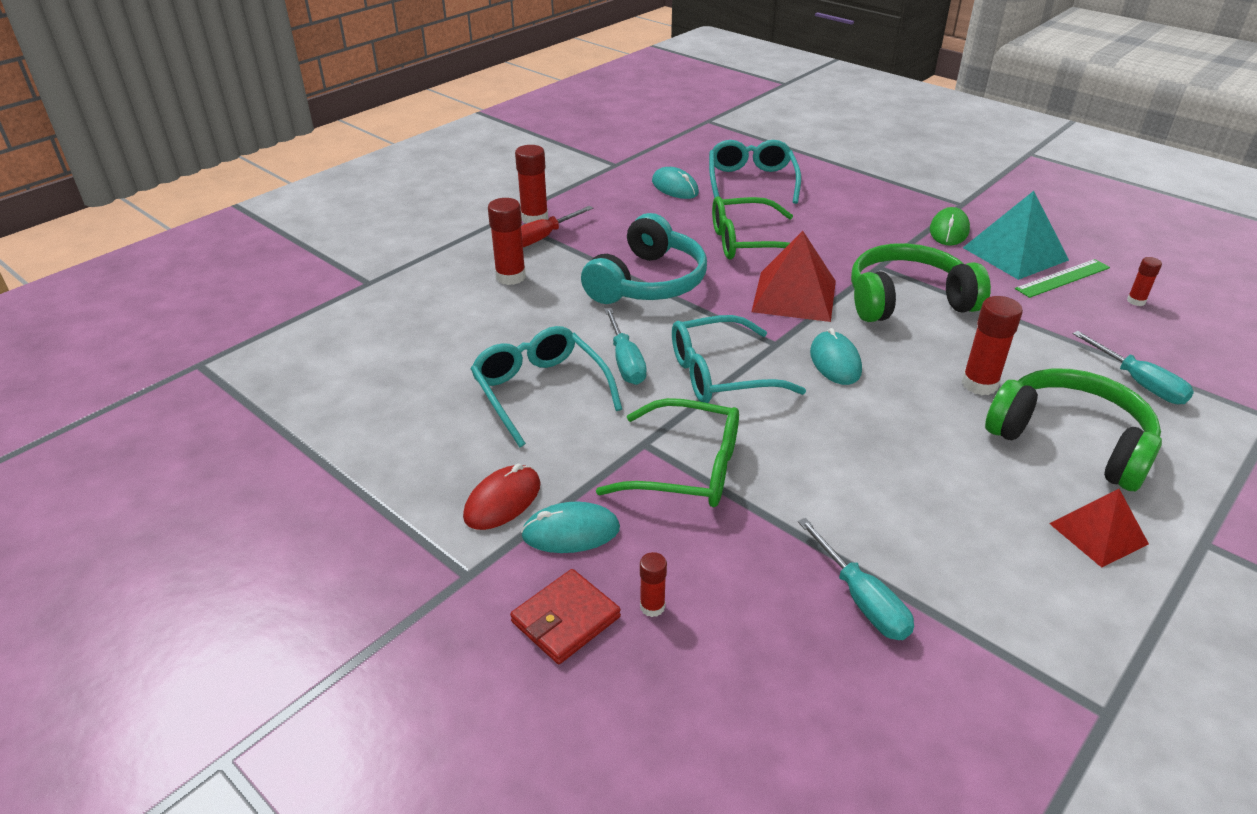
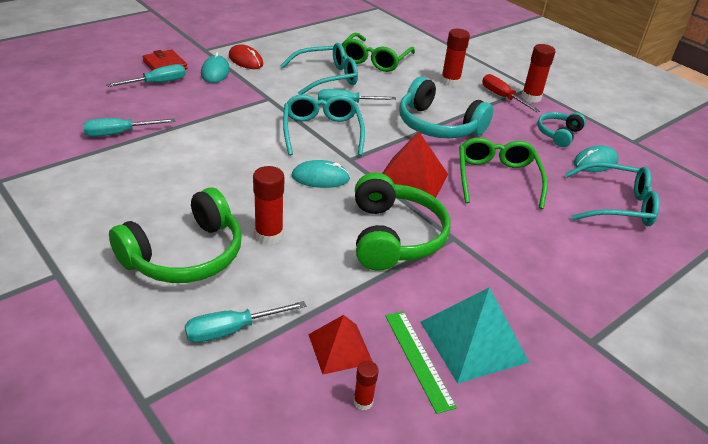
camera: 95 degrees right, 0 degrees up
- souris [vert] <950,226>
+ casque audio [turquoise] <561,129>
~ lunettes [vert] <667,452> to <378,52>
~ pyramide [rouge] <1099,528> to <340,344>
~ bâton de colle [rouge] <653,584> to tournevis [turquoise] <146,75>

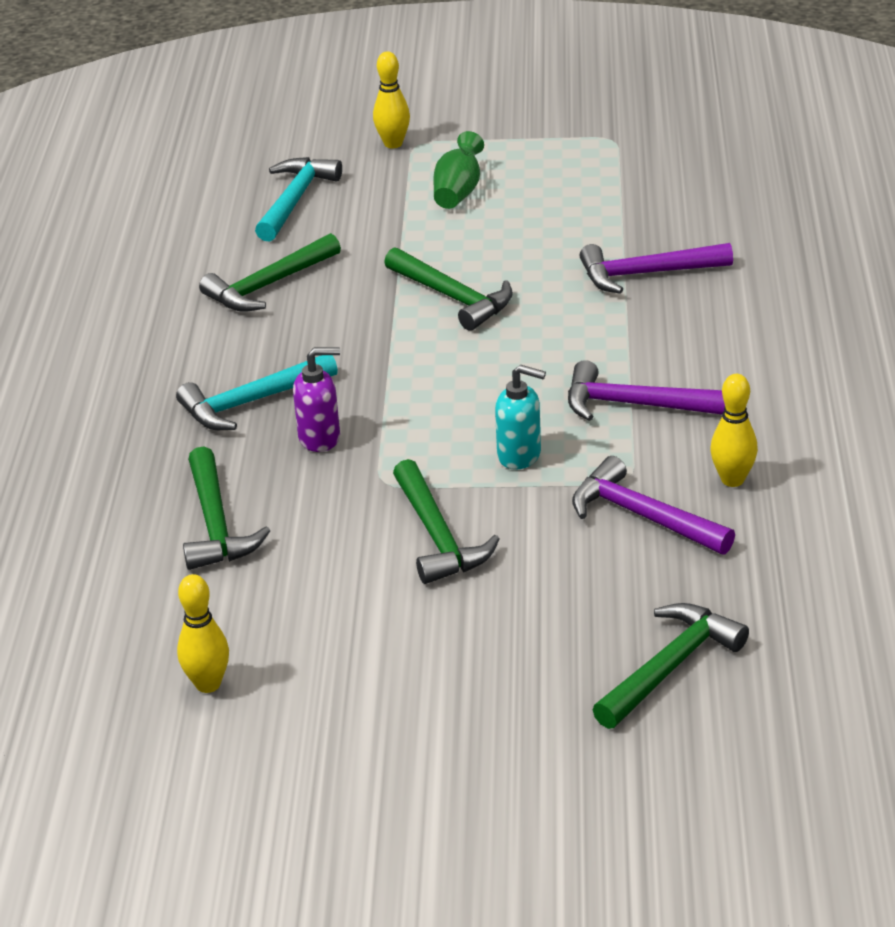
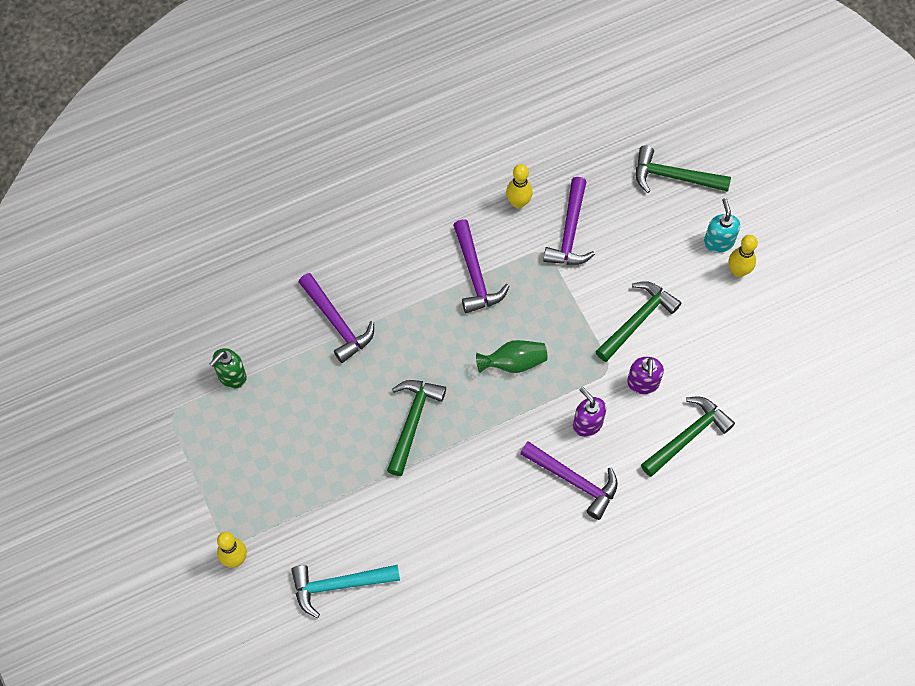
camera: 120 degrees left, 30 degrees up
- marteau [vert] <270,272>
+ distributeur de savon [vert] <228,368>
+ distributeur de savon [violet] <645,375>
~ quille [jaune] <203,633> to <743,256>
~ vase [vert] <458,170> to <512,356>
~ distributeur de savon [turquoise] <520,417> to <722,225>
~ marteau [turquoise] <257,392> to marteau [violet] <569,480>

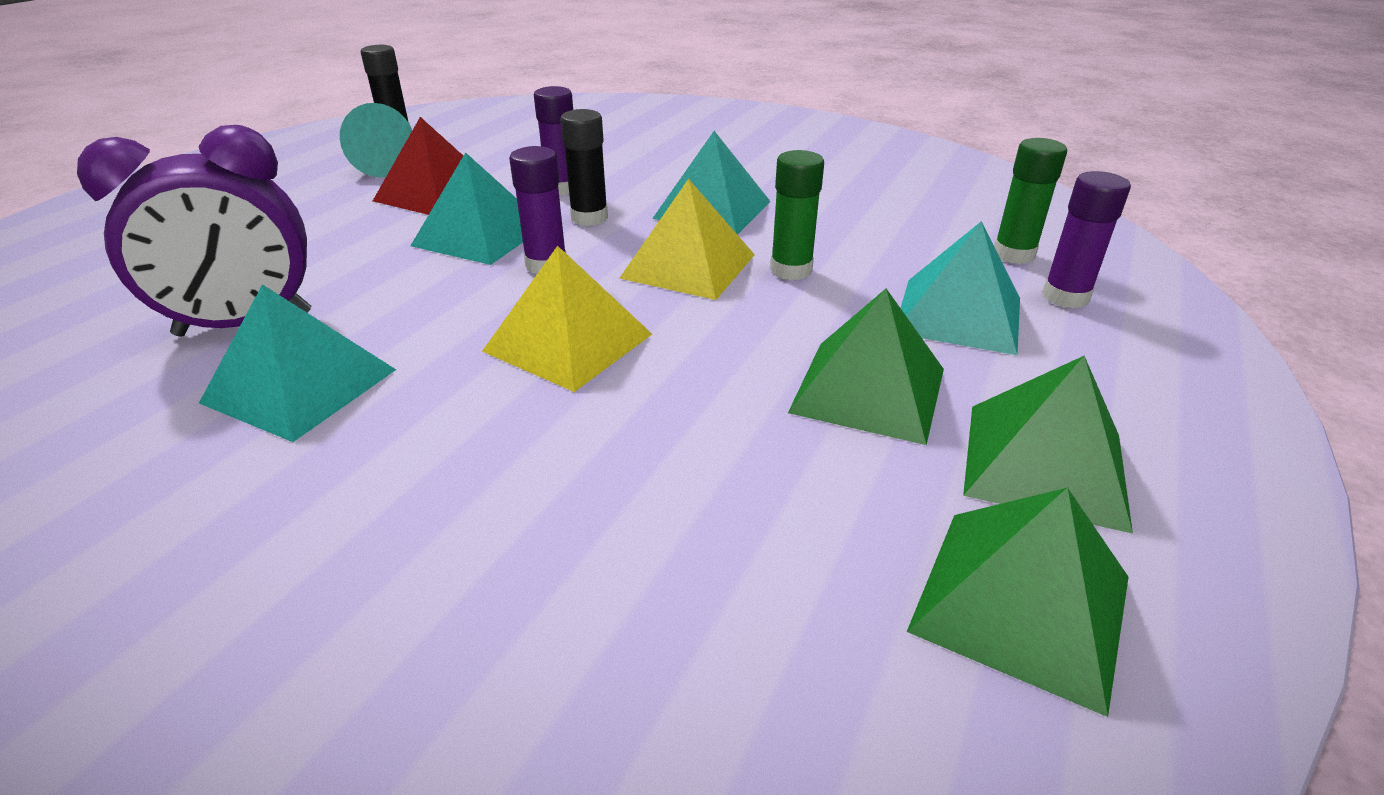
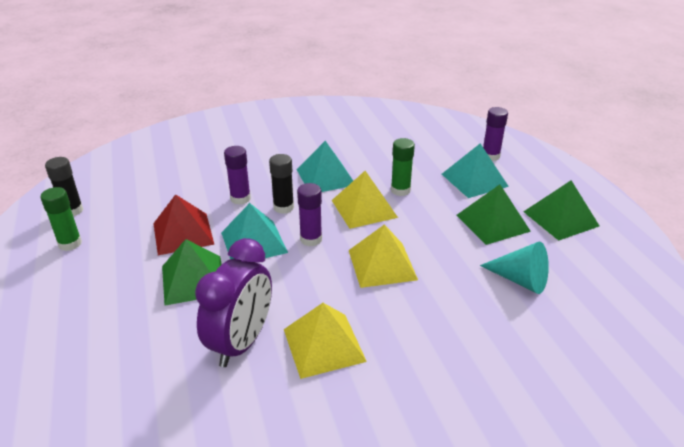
camera: 45 degrees left, 0 degrees up
~ cône [turquoise] <376,140> to <514,267>
~ pyramide [vert] <1018,602> to <192,272>
~ bâton de colle [vert] <1030,201> to <61,219>
~ pyramide [turquoise] <297,363> to pyramide [jaune] <325,341>

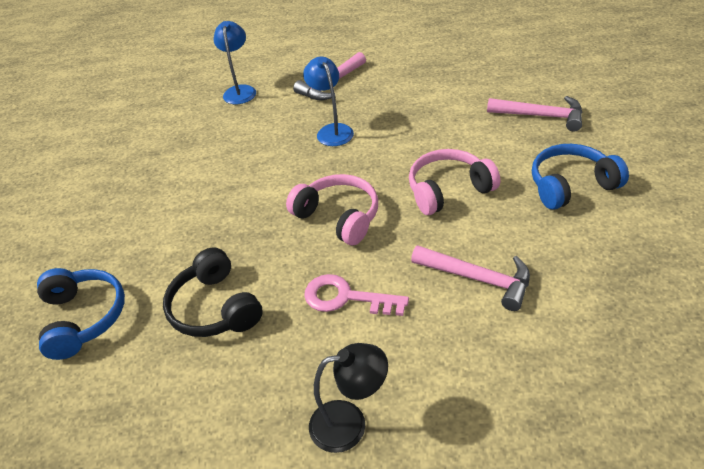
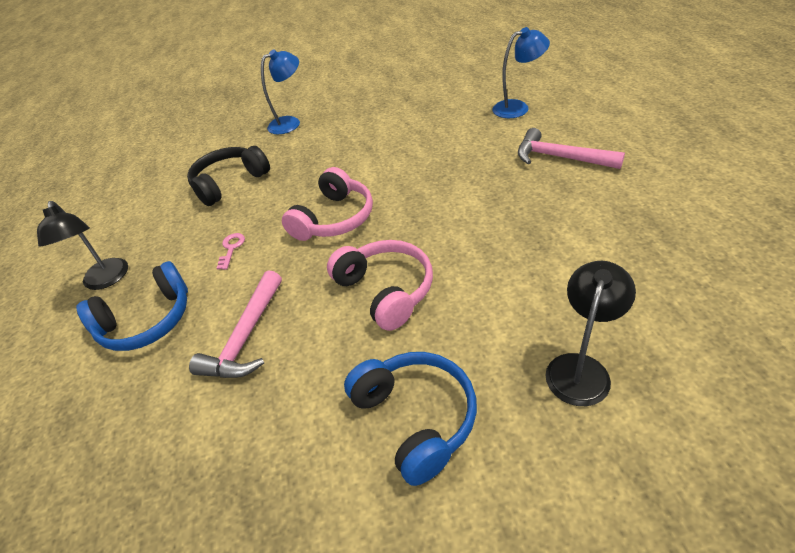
camera: 80 degrees right, 0 degrees up
~ casque audio [bleu] <81,314> to <132,306>
~ lampe [bleu] <328,101> to <280,91>
~ marteau [rose] <535,114> to lampe [noir] <591,333>
~ clé [rose] <356,295> = <231,251> x0.54

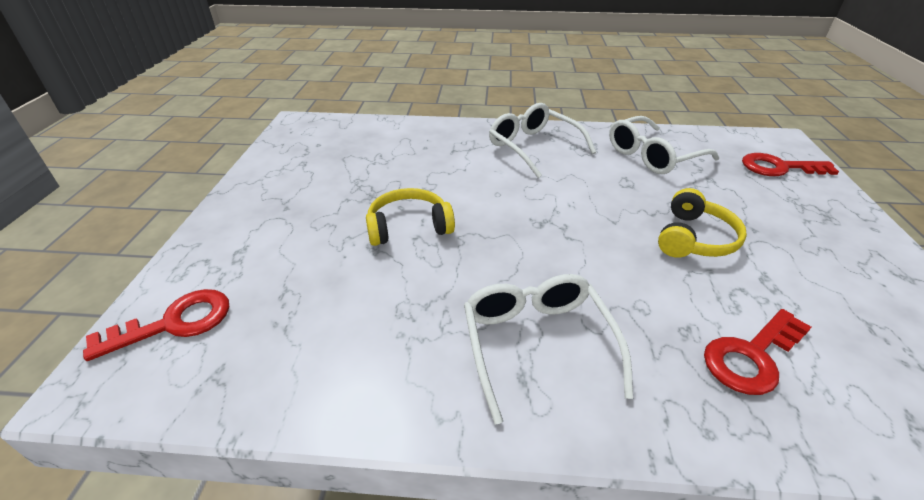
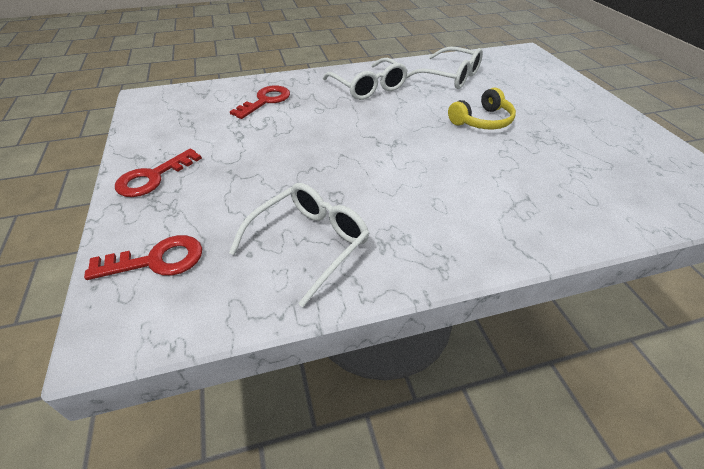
camera: 160 degrees right, 5 degrees up
- casque audio [jaune] <702,223>
~ clé [rouge] <156,325> to <158,172>
~ lunettes [blanc] <542,140> to <444,68>

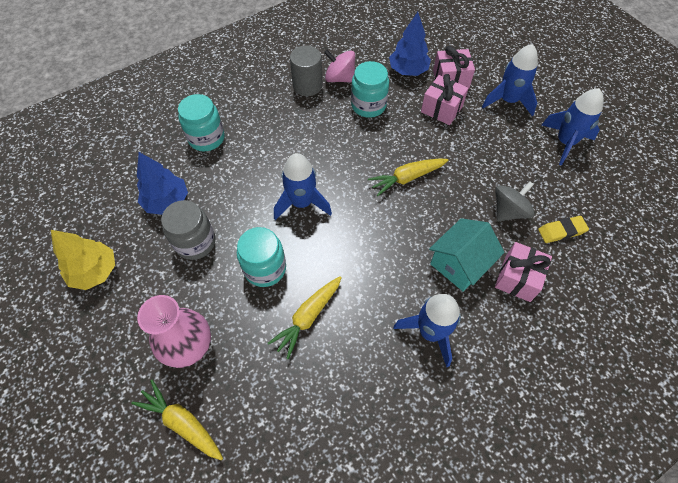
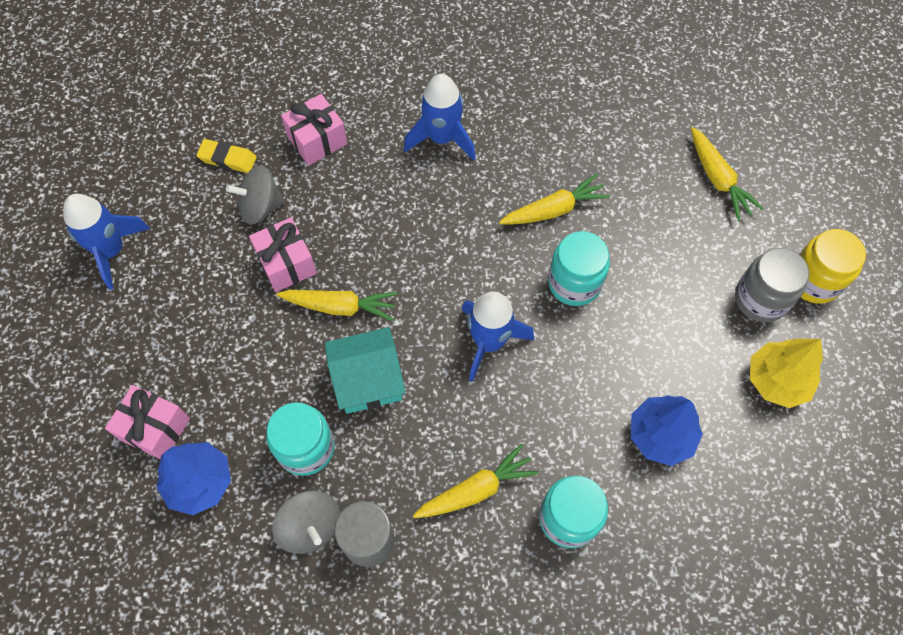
camera: 150 degrees left, 5 degrees up
- vase [rose] <174,331>
- fusée [bleu] <510,80>
+ carotte [jaune] <476,481>
+ bocal [jaune] <832,266>
~ bocal [gris] <188,230> to <772,285>
~ cadeau [rose] <445,99> to <283,254>
~ maison [turquoise] <467,255> to <365,370>
~ toupie [rose] <339,66> to toupie [gris] <306,522>

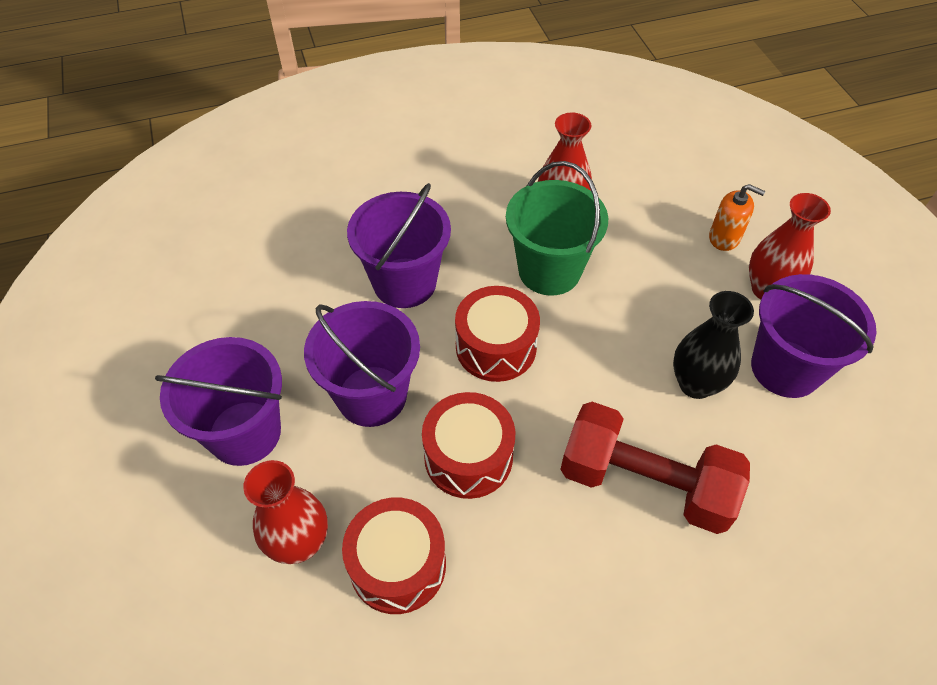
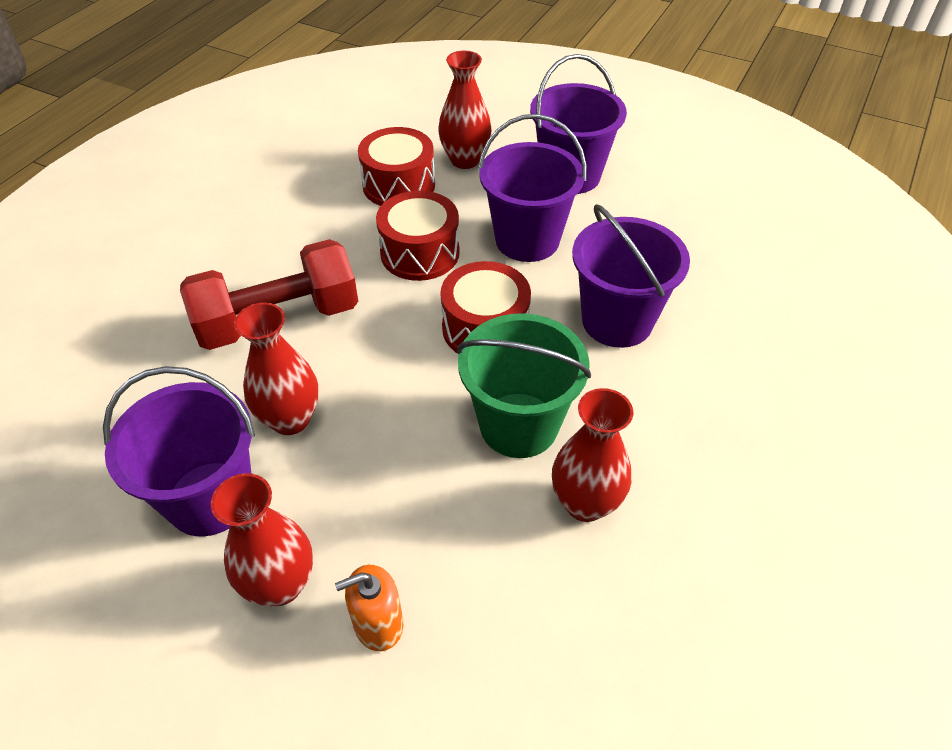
camera: 135 degrees right, 5 degrees down
~ vase [noir] <713,345> to vase [rouge] <276,369>

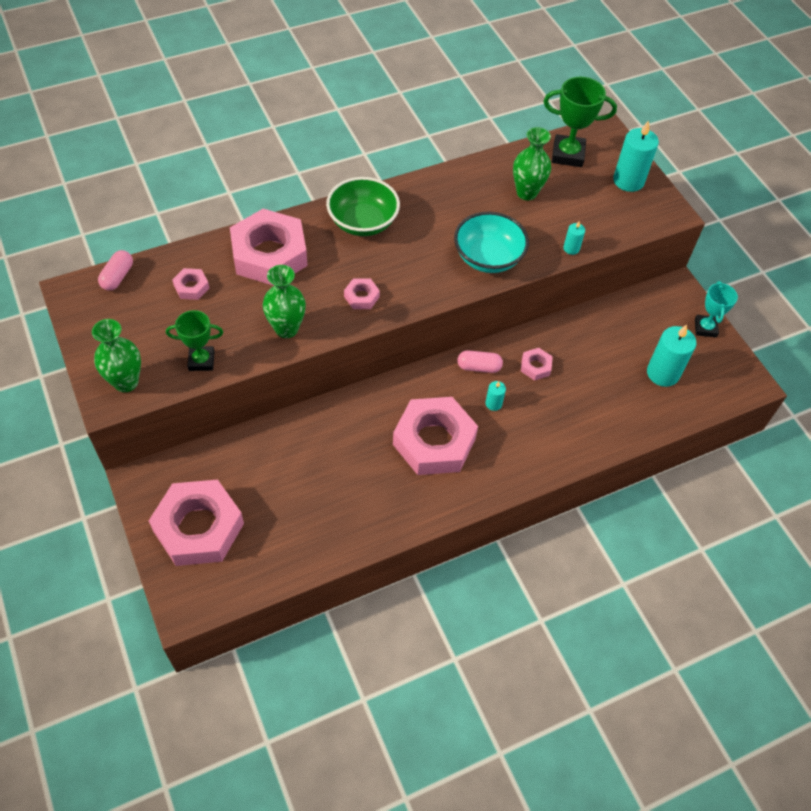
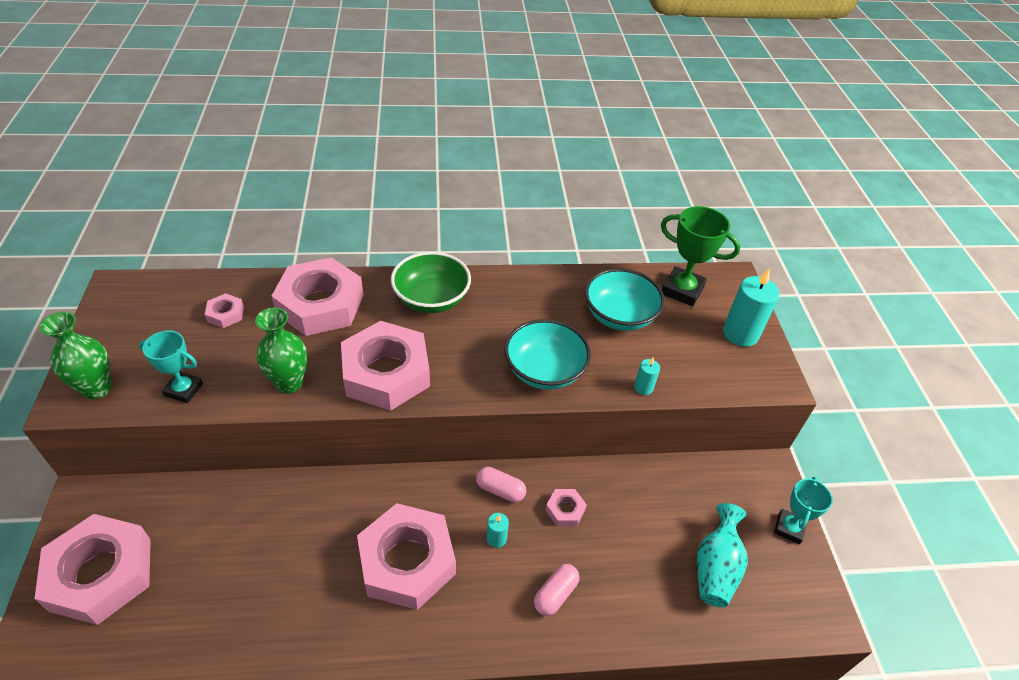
camera: 20 degrees right, 10 degrees down
~ gélule [rose] <115,270> to <556,590>
~ vase [vert] <532,163> to bol [turquoise] <625,299>
~ bougie [turquoise] <671,355> to vase [turquoise] <722,555>
~ trophée [vert] <194,340> to trophée [turquoise] <171,367>
~ écrou [rose] <362,293> = <385,366> x2.35

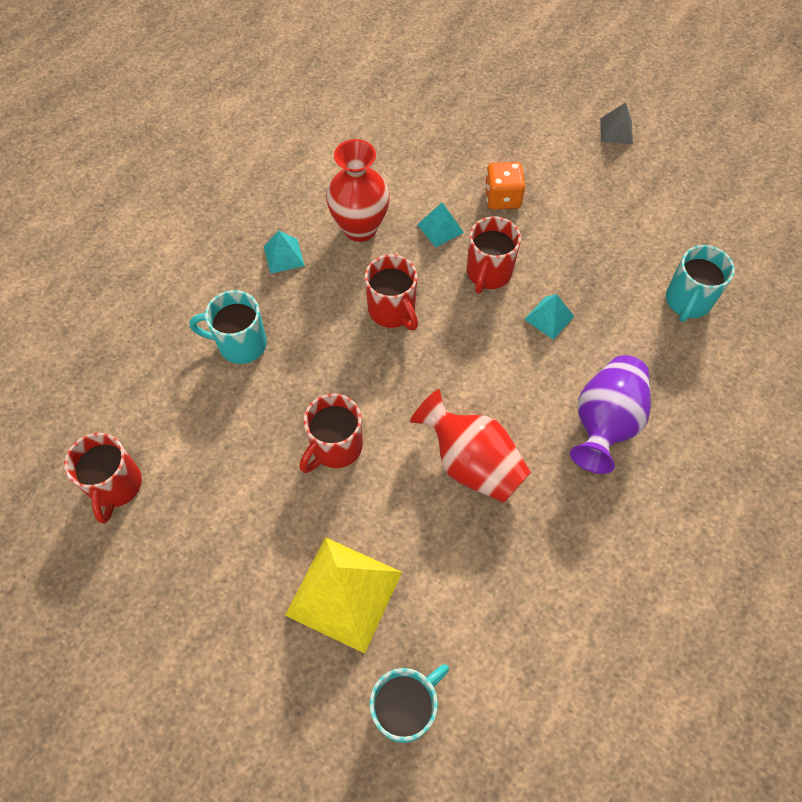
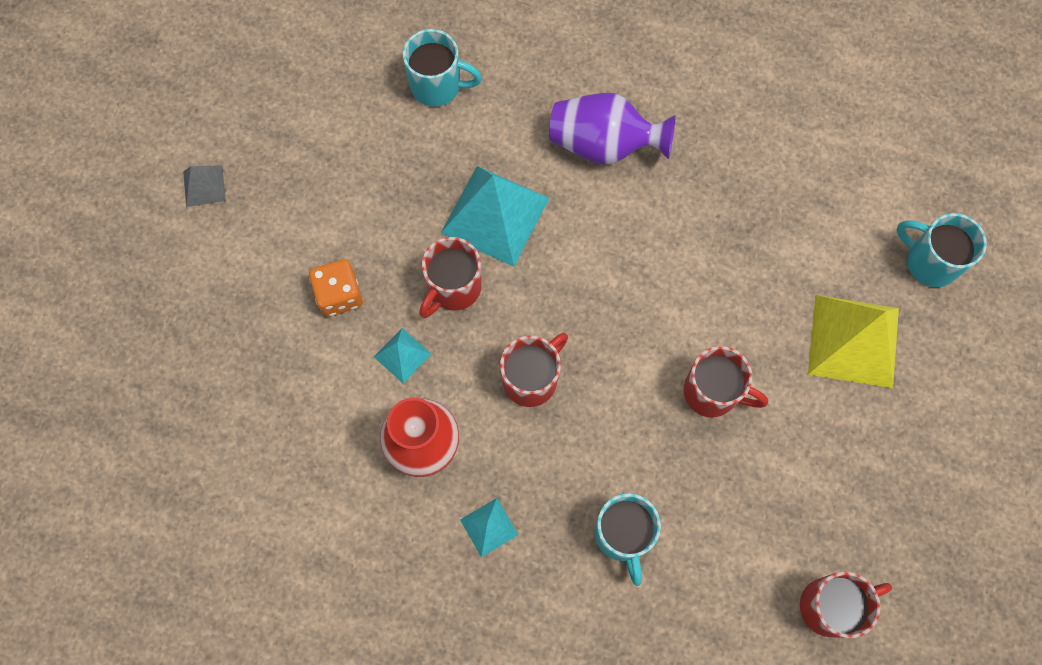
camera: 105 degrees left, 10 degrees up
- vase [rouge] <470,446>
~ tasse [rouge] <494,255> = <450,277> 120 degrees clockwise
~ pyramide [turquoise] <549,317> = <495,216> x2.06

